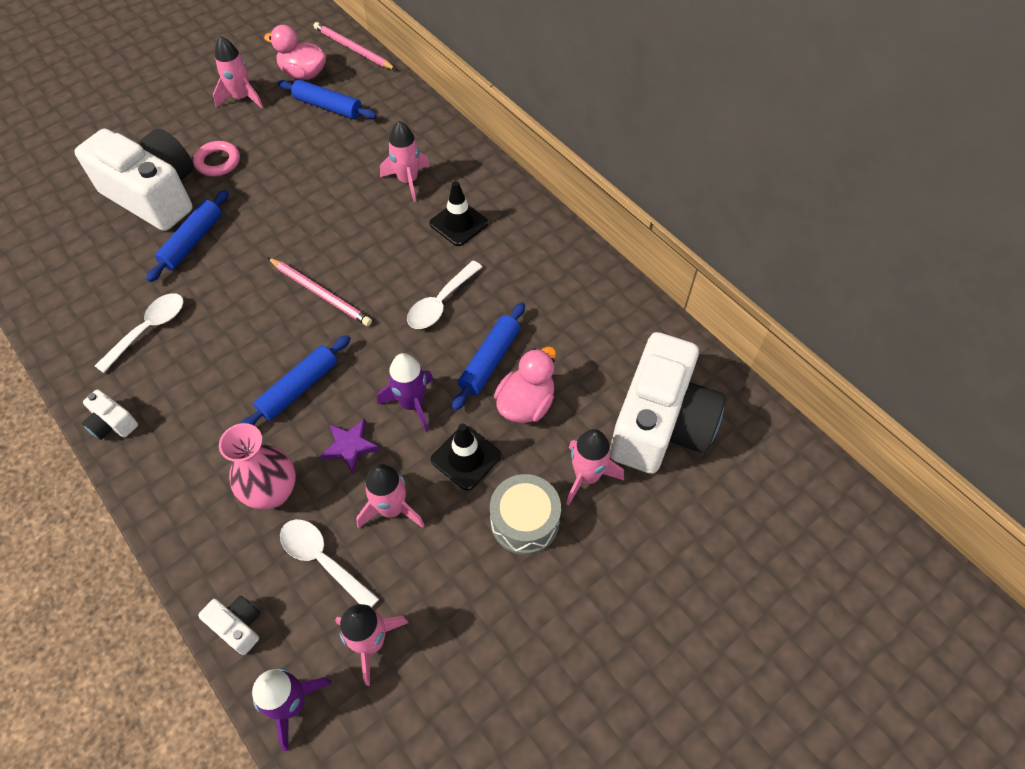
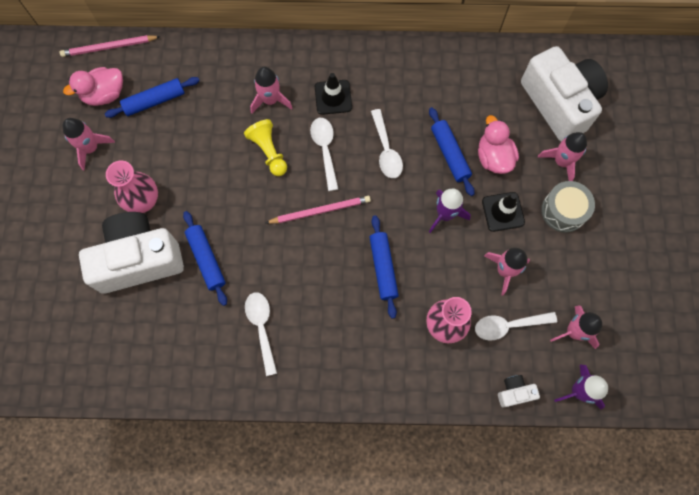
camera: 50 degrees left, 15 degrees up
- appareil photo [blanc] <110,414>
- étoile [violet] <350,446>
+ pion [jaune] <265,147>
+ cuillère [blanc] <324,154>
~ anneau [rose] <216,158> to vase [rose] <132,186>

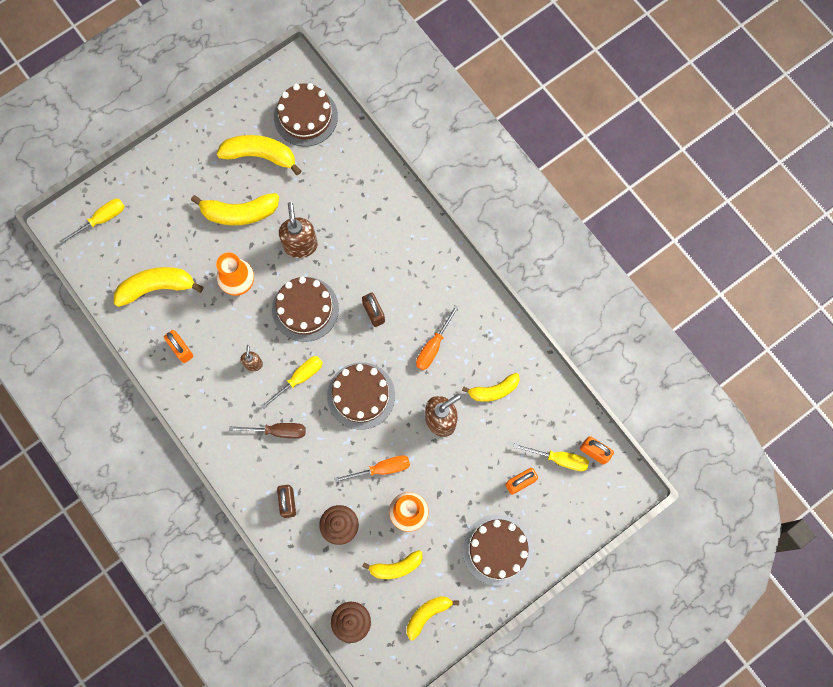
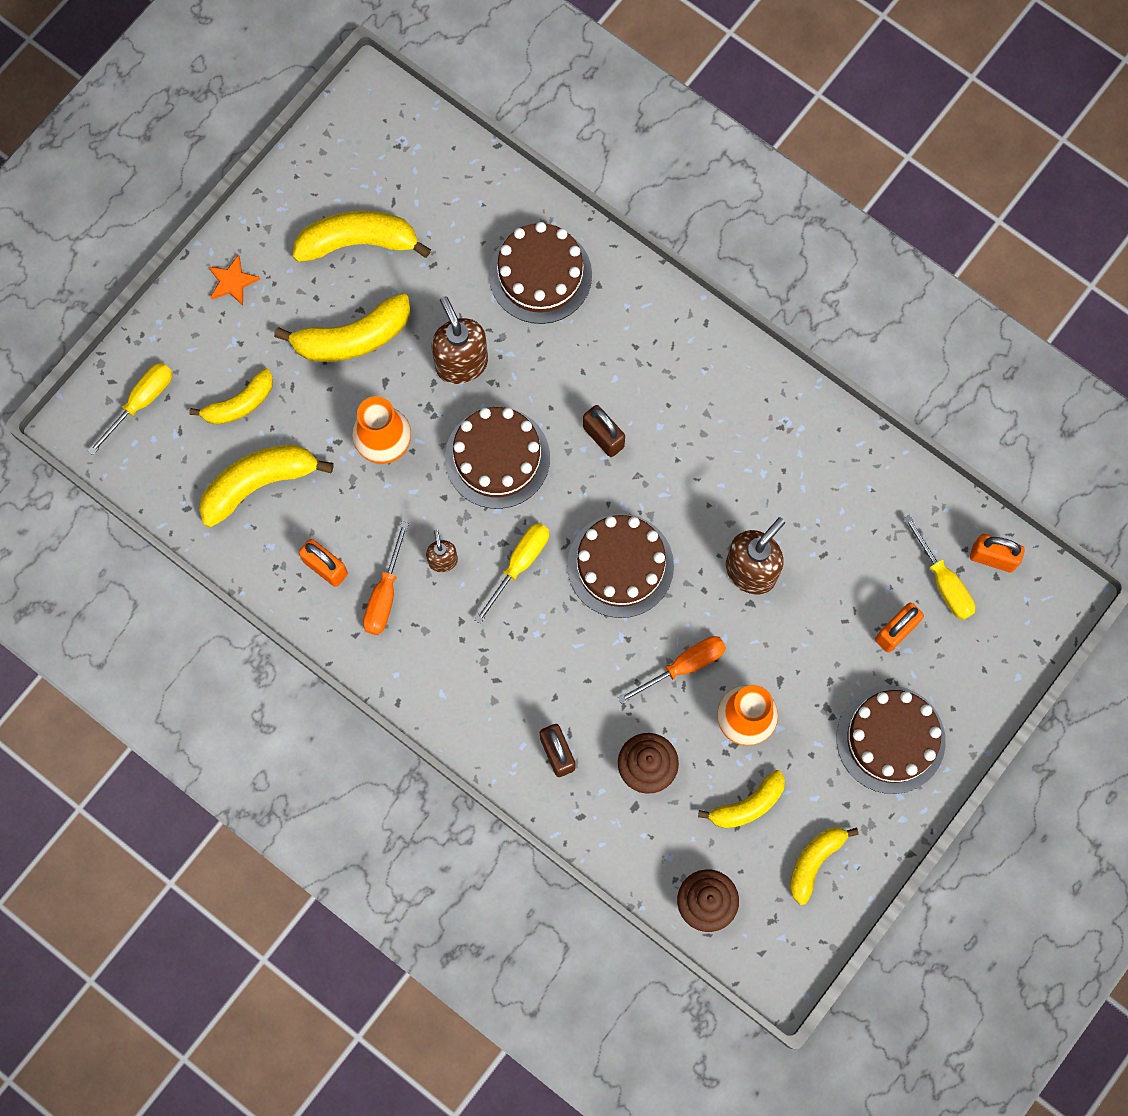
camera: 15 degrees left, 0 degrees up
- tournevis [marron] <267,430>
+ étoile [orange] <234,280>
~ gâteau [marron] <306,115> to <540,273>
~ tournevis [orange] <437,337> to <386,578>
~ banane [jaune] <491,387> to <231,396>
~ tournevis [jaune] <551,457> = <939,567> 60 degrees clockwise

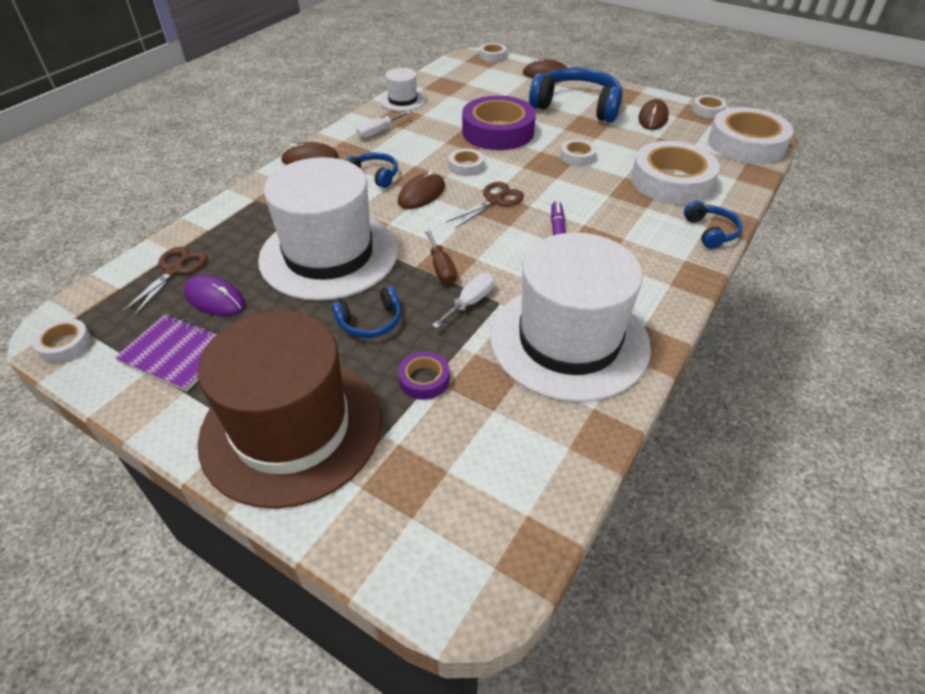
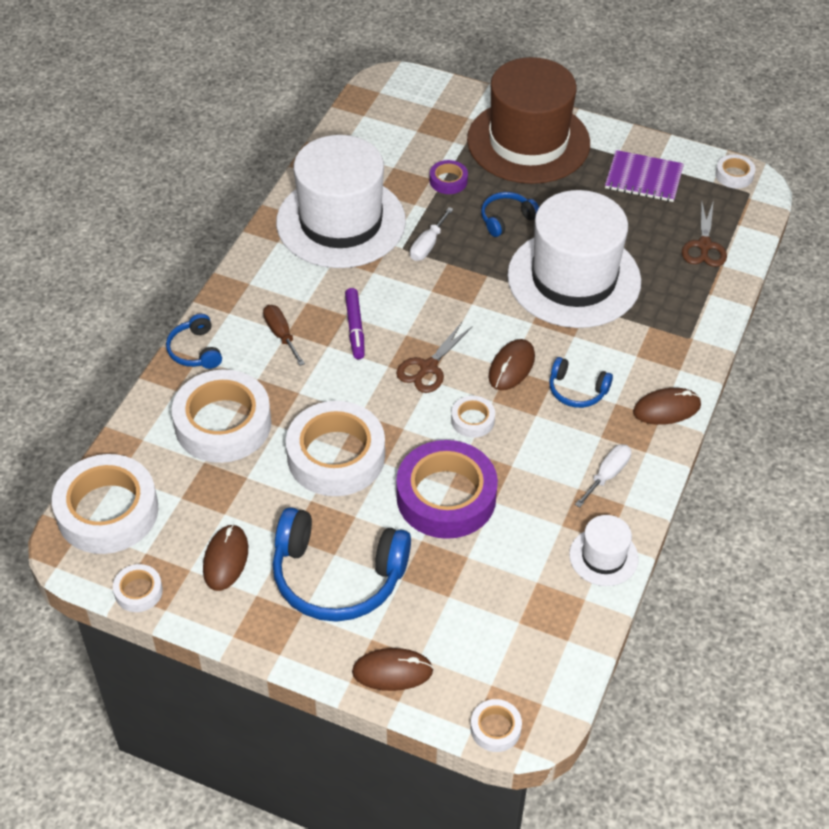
camera: 170 degrees right, 5 degrees up
- souris [violet] <214,295>
~ tournevis [marron] <440,256> to <284,335>
~ ruban adhésif [blanc] <578,152> = <335,448> x2.20

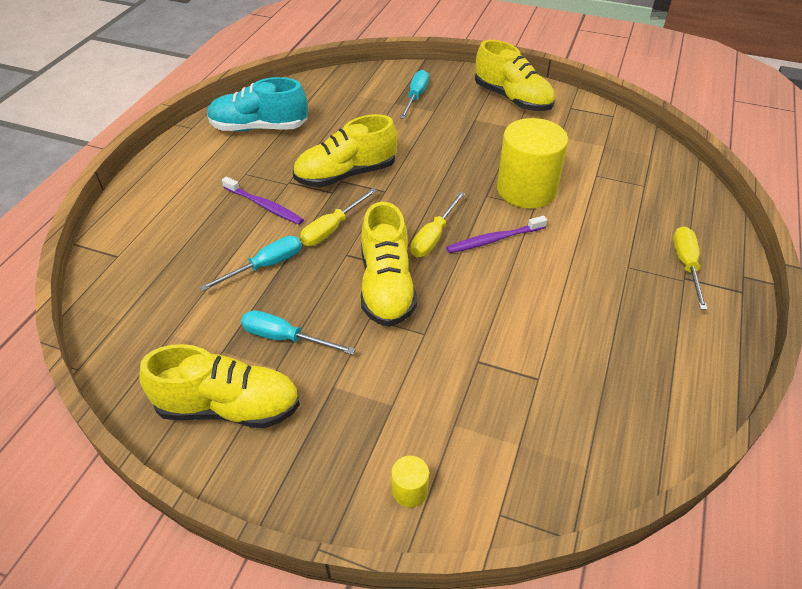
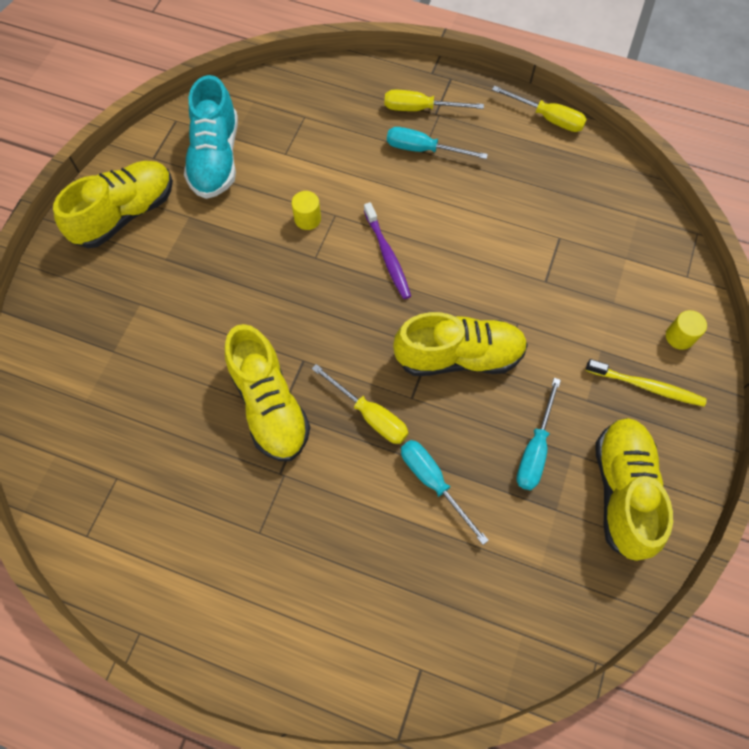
camera: 90 degrees left, 20 degrees up
- brosse à dents [violet] <263,200>
+ brosse à dents [jaune] <646,383>
~ chaussure [turquoise] <257,104> to <211,137>
~ tournevis [turquoise] <414,94> to <437,143>
~ tournevis [jaune] <438,224> to <539,109>
~ cylindre [jaune] <532,163> = <306,210> x0.41

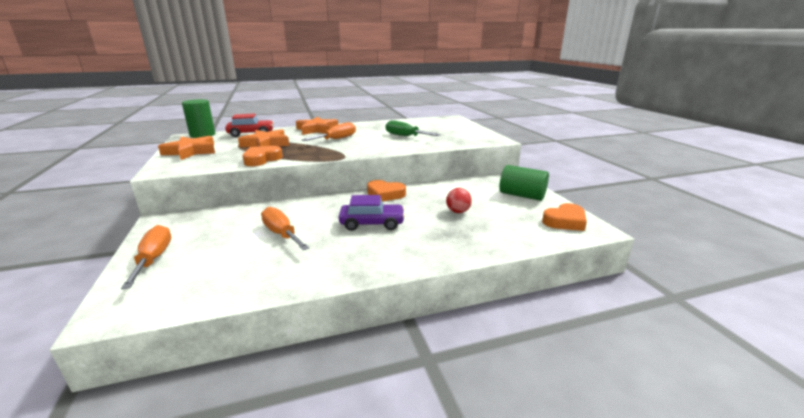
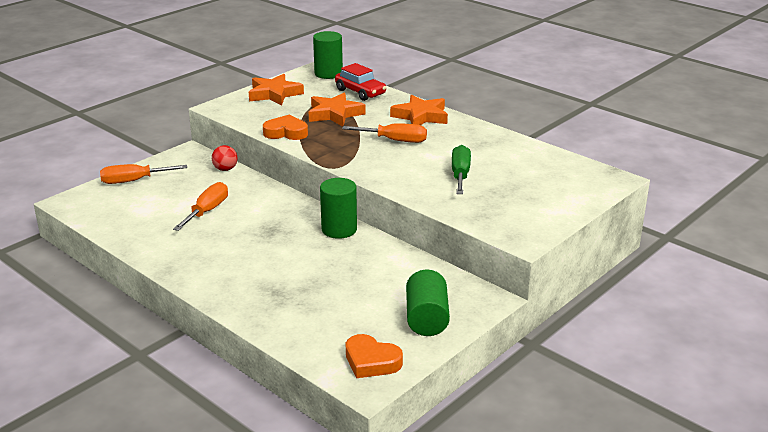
camera: 60 degrees right, 5 degrees up
- voiture [violet] <372,213>
~ balle [rouge] <459,200> to <224,158>
~ cœur [orange] <386,190> to cylindre [vert] <338,208>
~ tournevis [orange] <146,257> = <143,174> 150 degrees counterclockwise

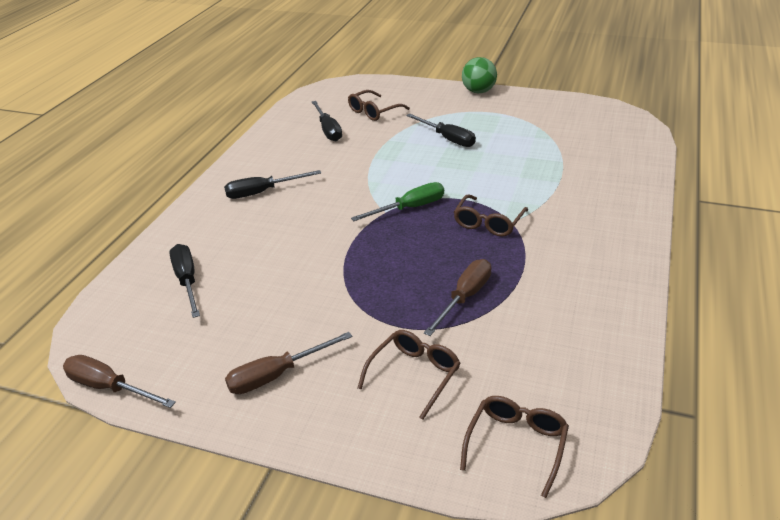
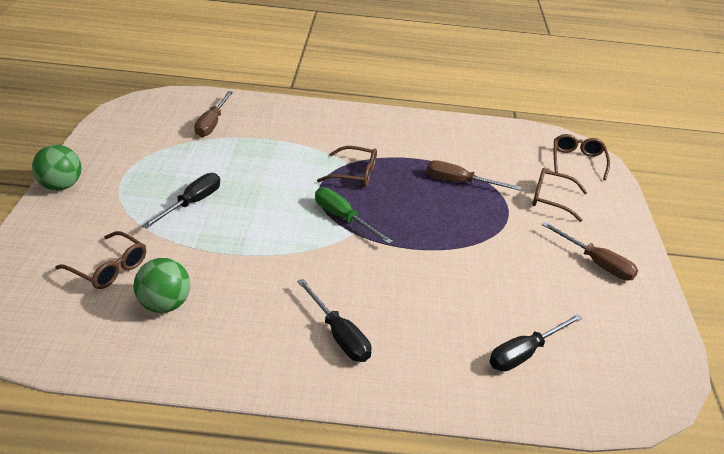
camera: 110 degrees left, 0 degrees up
~ tournevis [marron] <119,381> to <213,114>
~ tournevis [noir] <327,121> to balle [vert] <161,285>
~ lunettes [marron] <514,447> = <582,157> 90 degrees clockwise

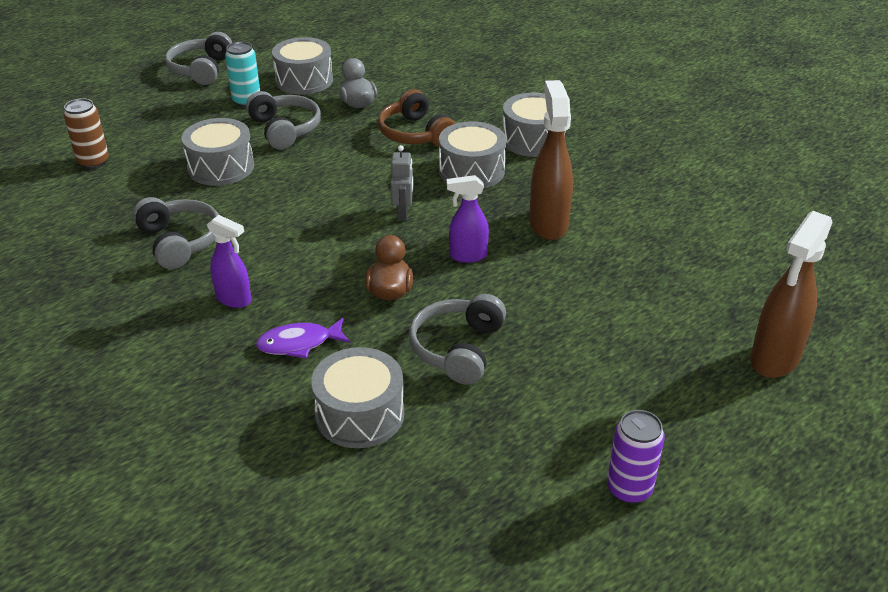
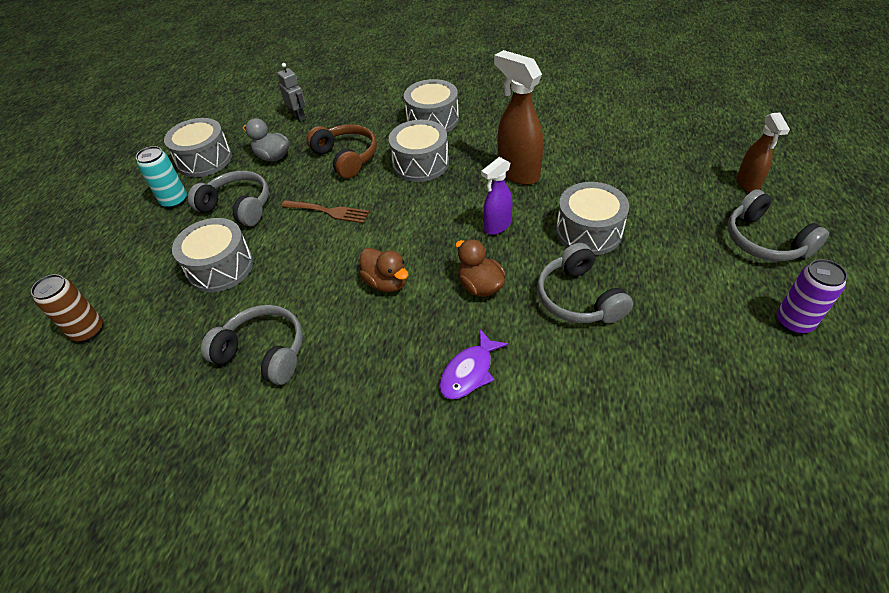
camera: 35 degrees left, 10 degrees up
- vaporisateur [violet] <229,261>
+ fourchette [marron] <325,211>
+ canard [marron] <384,270>
~ casque audio [gris] <198,58> to <778,225>
~ tambour [gris] <357,397> to <592,218>
~ robot [gris] <402,183> to <291,92>
~ casque audio [marron] <417,118> = <341,151> 150 degrees counterclockwise
~ vaporisateur [marron] <791,294> = <763,152> x0.61

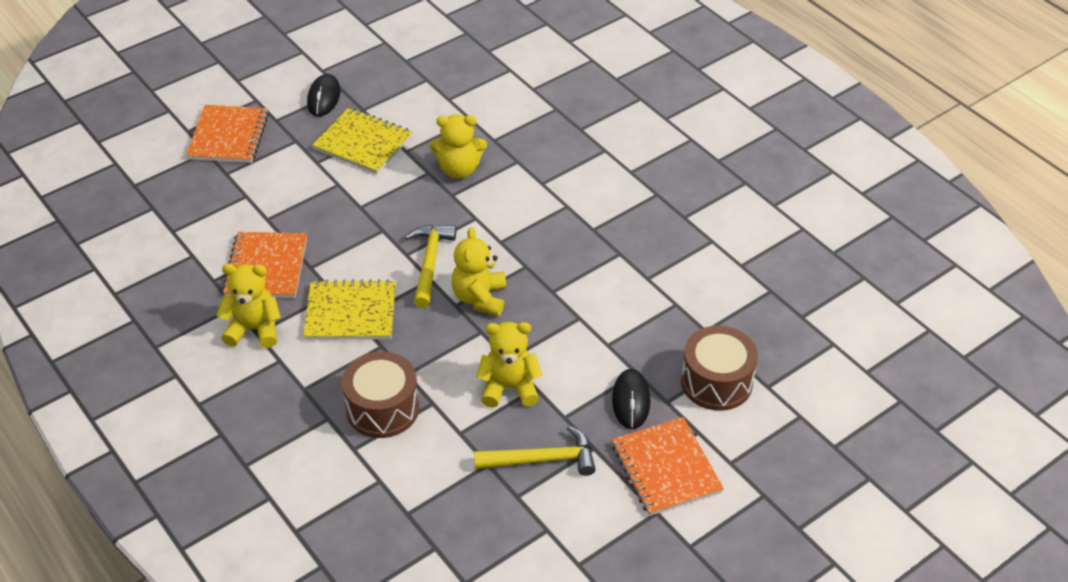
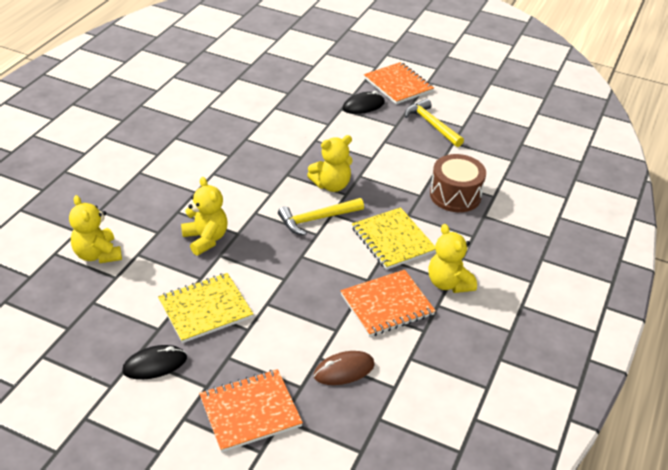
camera: 120 degrees left, 5 degrees down
- tambour [marron] <719,368>
+ souris [marron] <344,368>
~ ours en peluche [jaune] <509,365> to <95,229>
~ carnet [jaune] <362,141> = <205,308> 60 degrees clockwise
~ carnet [orange] <668,466> = <399,83> 75 degrees counterclockwise

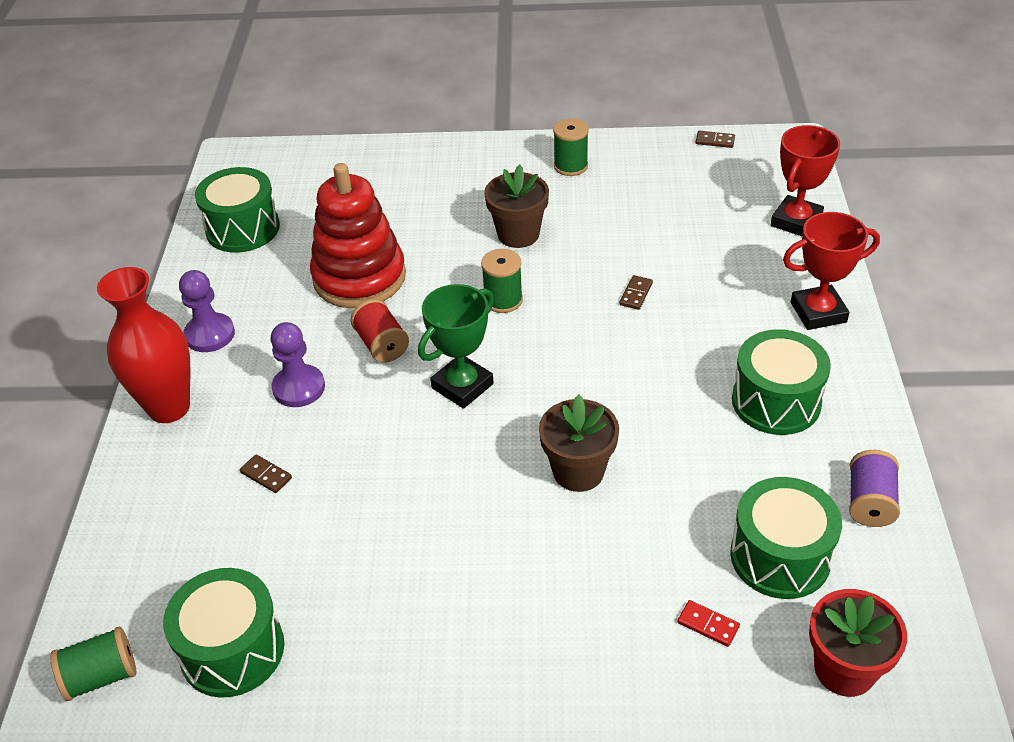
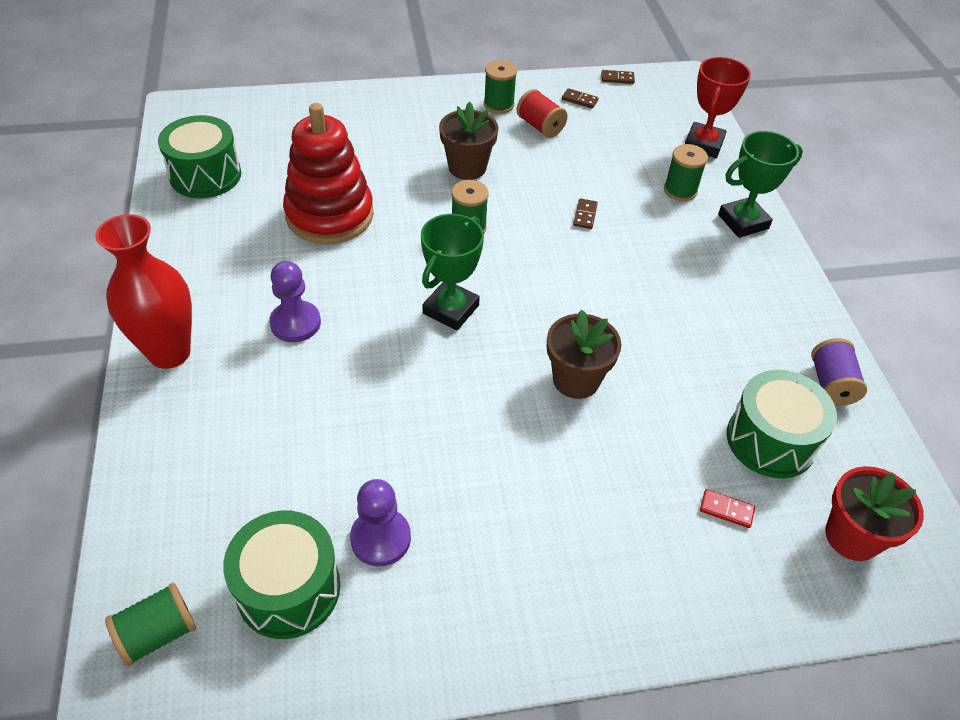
camera: 15 degrees left, 5 degrees up
- tambour [vert] <781,382>
+ bobine [vert] <686,172>
~ pion [violet] <207,311> to <380,523>
~ domino [marron] <266,473> to <580,98>
~ bobine [rouge] <380,331> to <542,113>
~ trophée [rouge] <831,271> to trophée [vert] <760,184>

